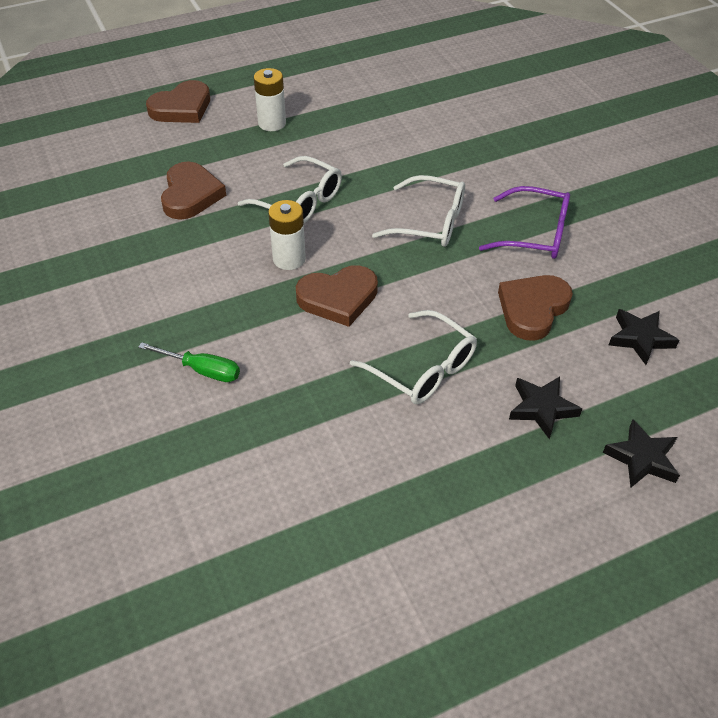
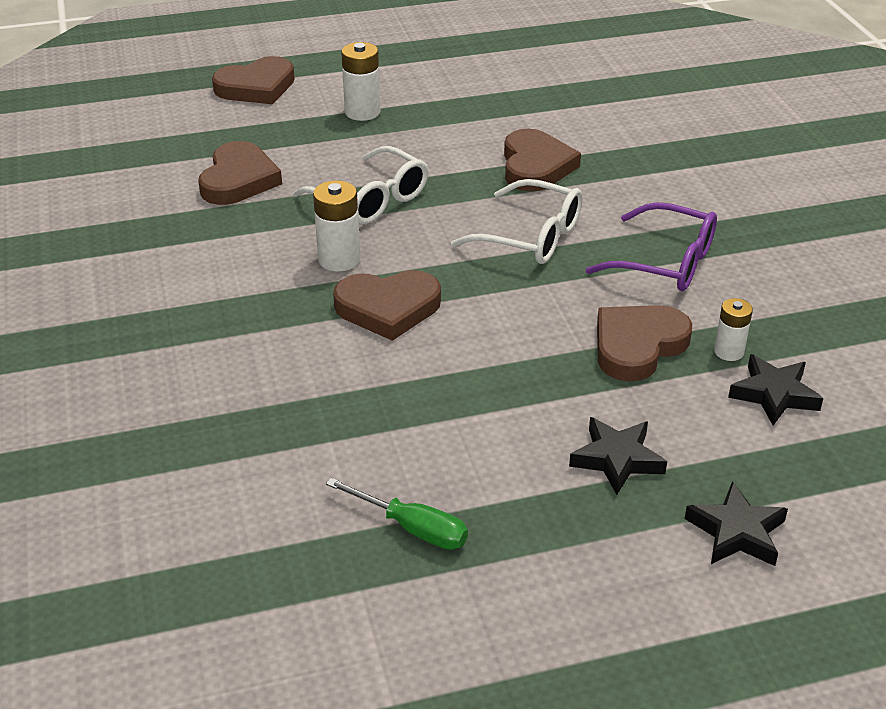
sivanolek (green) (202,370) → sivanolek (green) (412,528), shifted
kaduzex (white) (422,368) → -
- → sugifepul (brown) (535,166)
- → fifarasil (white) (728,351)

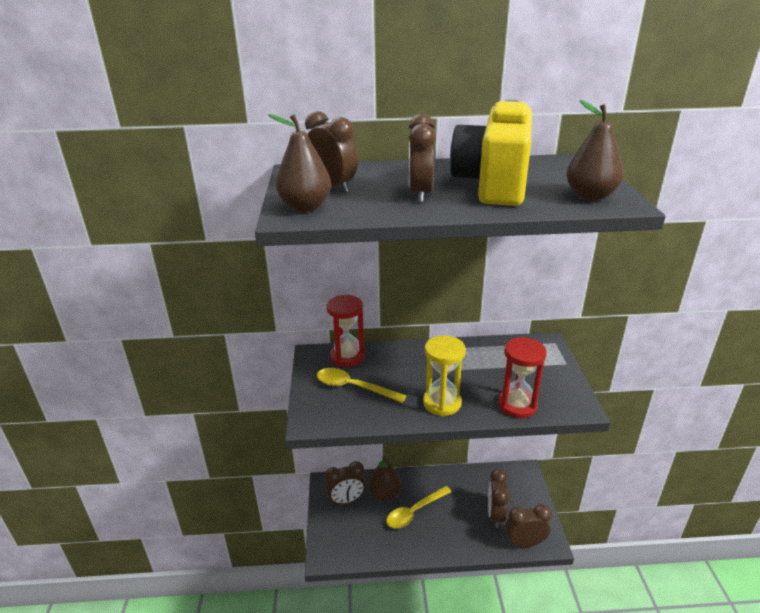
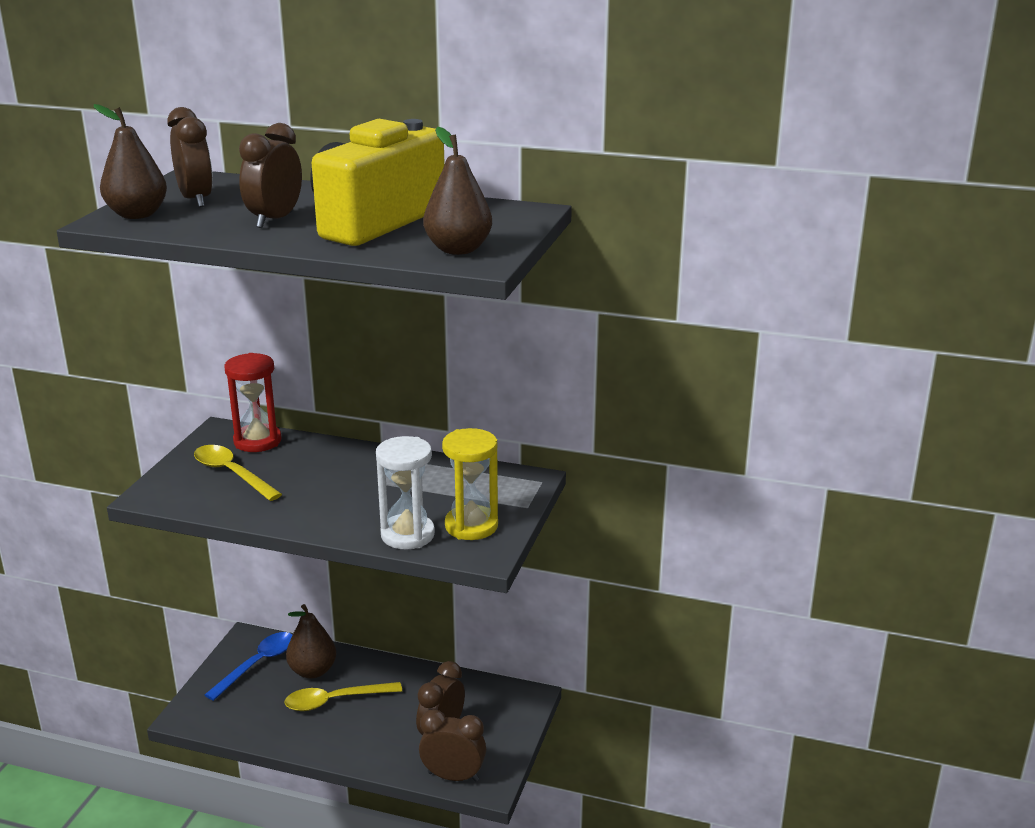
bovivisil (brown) (346,500) → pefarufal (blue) (258,664)
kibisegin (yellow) (442,403) → kibisegin (yellow) (471,526), shifted
kibisegin (red) (517,405) → kibisegin (white) (407,535)

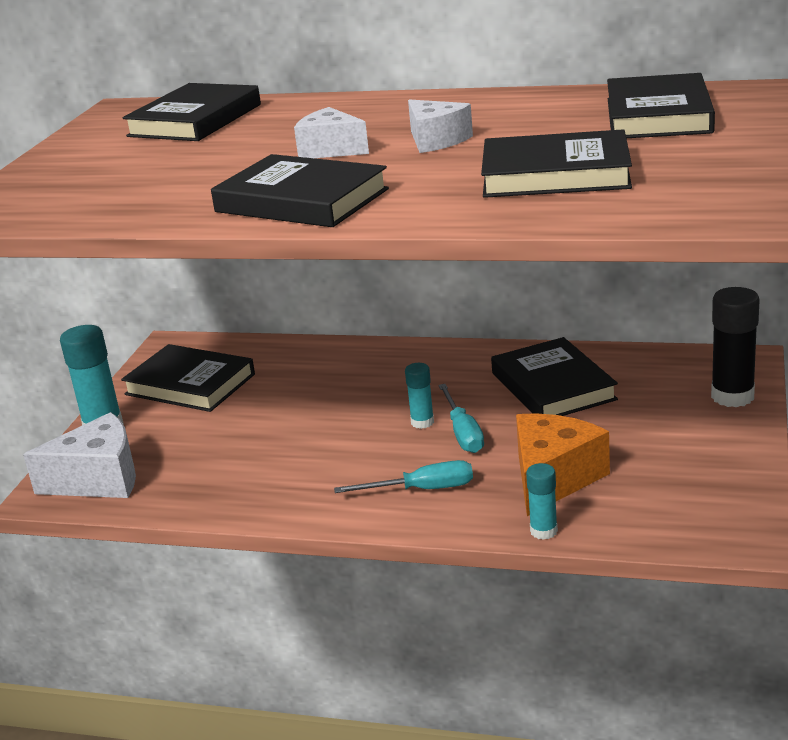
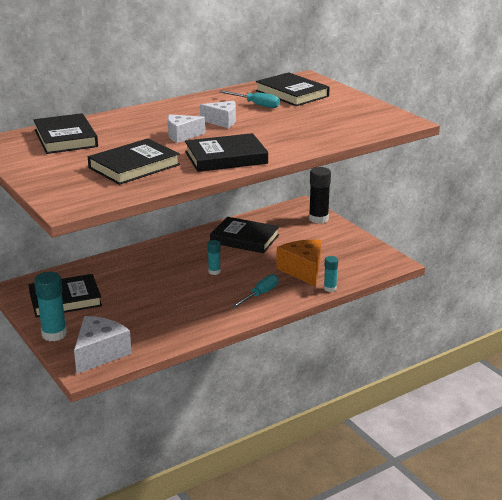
sivanolek (turquoise) (463,433) → sivanolek (turquoise) (256,104), shifted
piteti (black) (555,174) → piteti (black) (134,166), shifted

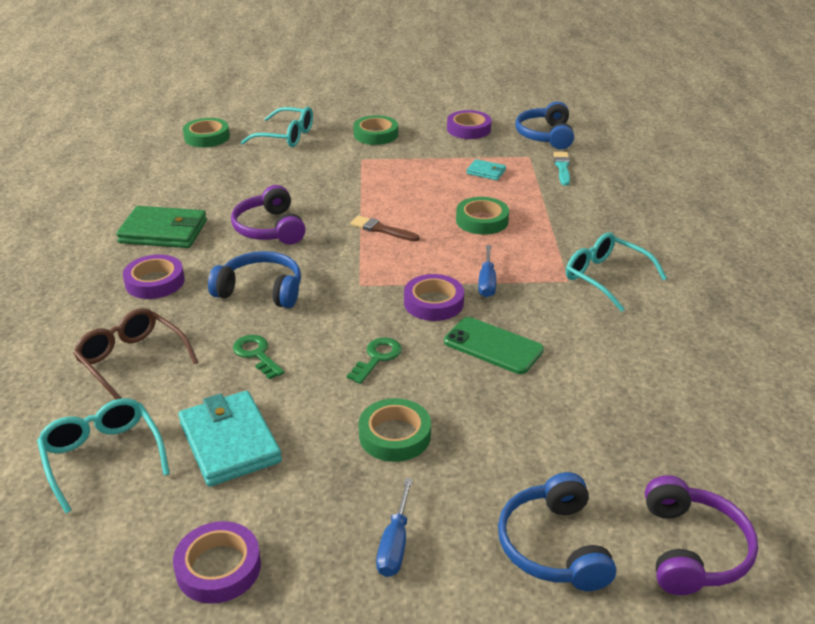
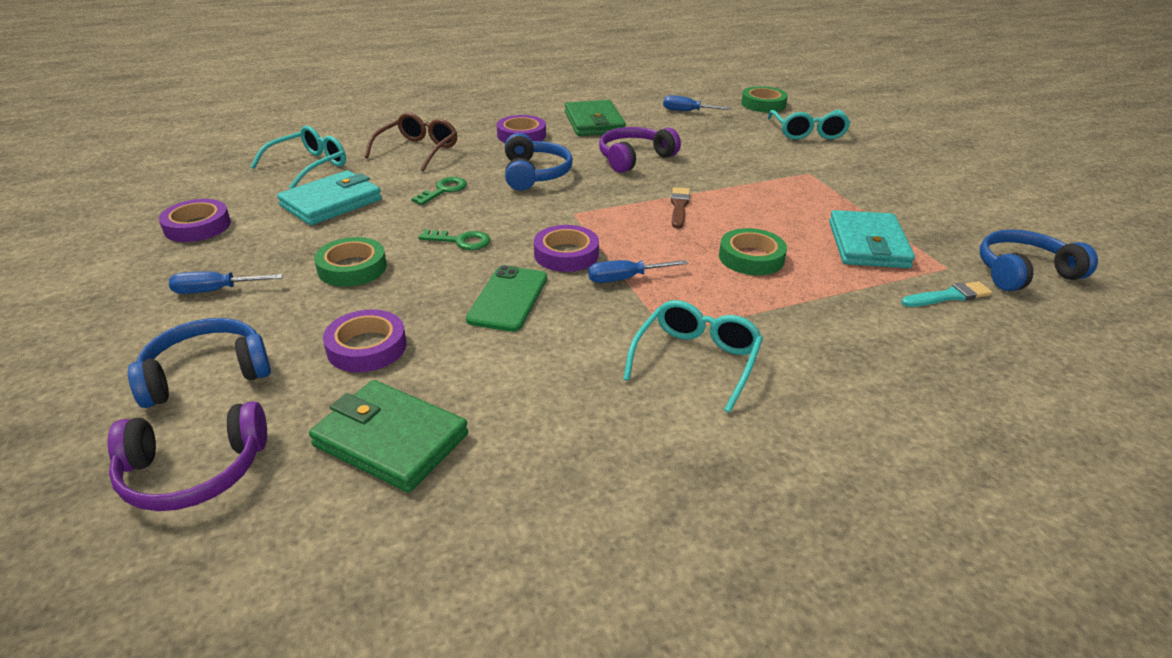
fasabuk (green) (376,134) → -
fasabuk (purple) (468,129) → fasabuk (purple) (366,347), shifted
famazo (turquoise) (486,172) → famazo (turquoise) (868,244), x1.99
- → famazo (green) (391,440)
- → sivanolek (blue) (688,111)

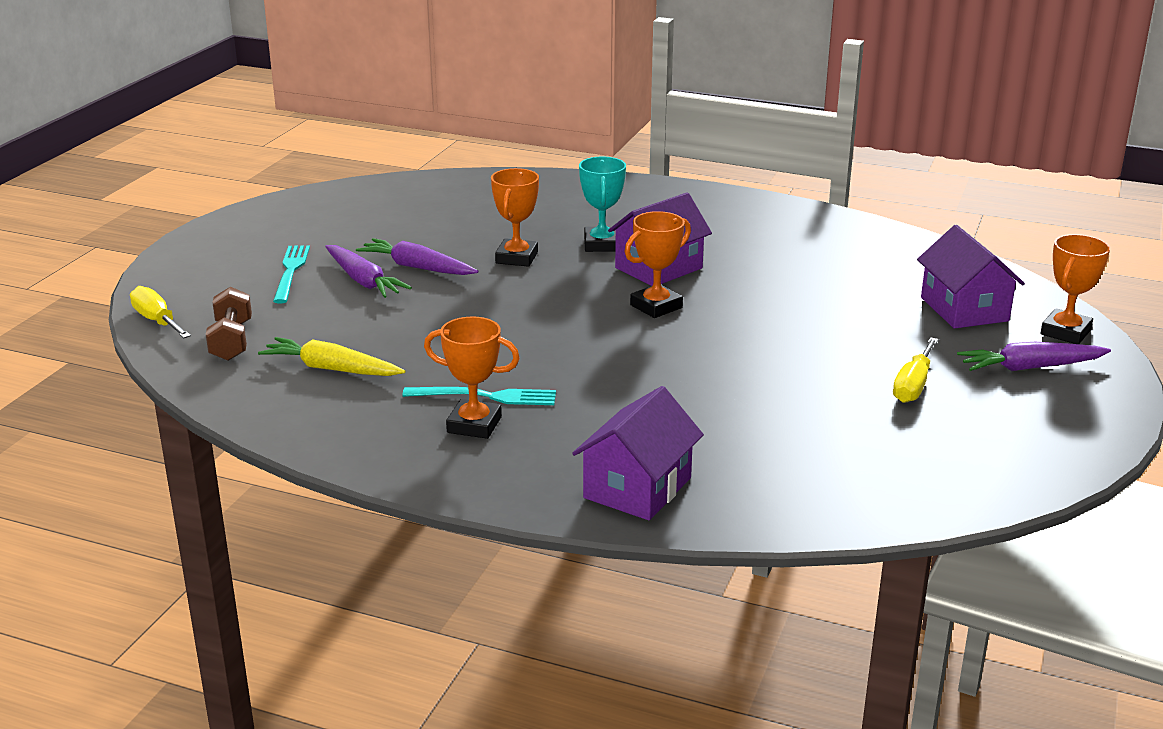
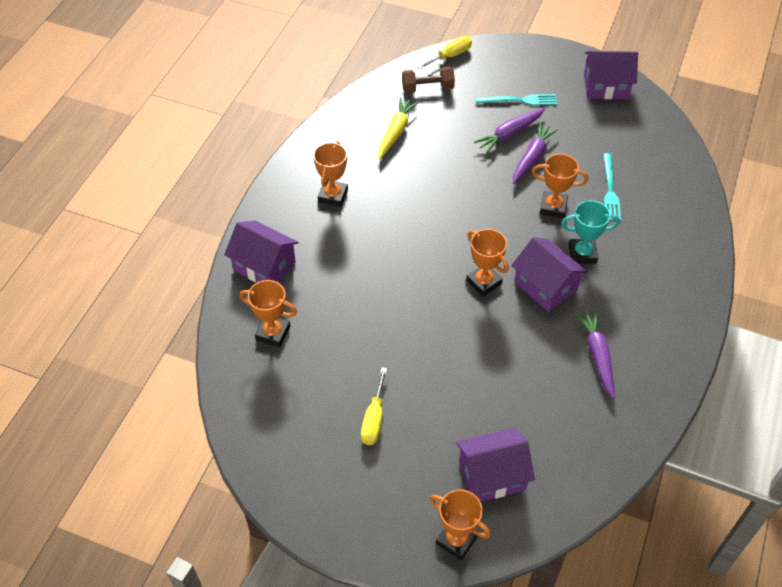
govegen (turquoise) (485,396) → govegen (turquoise) (610,189), shifted
sivanolek (yellow) (913,385) → sivanolek (yellow) (374,419), 105 degrees counterclockwise
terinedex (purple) (1030,367) → terinedex (purple) (597,355), shifted
- → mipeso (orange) (273,333)
- → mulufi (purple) (606,86)

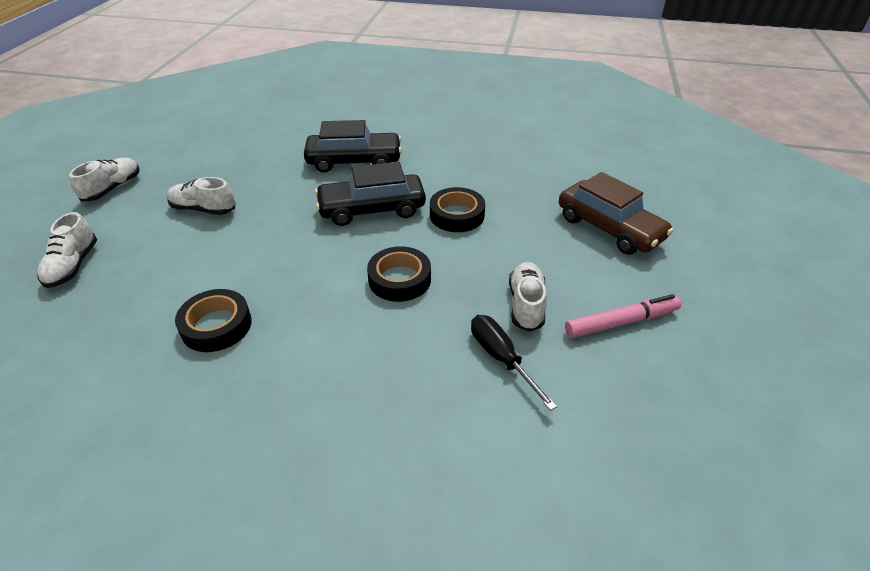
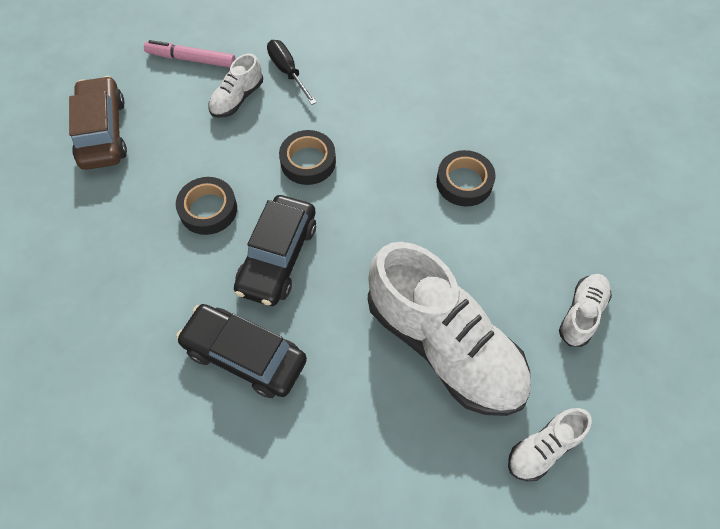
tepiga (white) (203,209) → tepiga (white) (444,346), x2.22
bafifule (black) (372,209) → bafifule (black) (277,257), 90 degrees clockwise
sivanolek (black) (501,358) → sivanolek (black) (287,72), 150 degrees clockwise

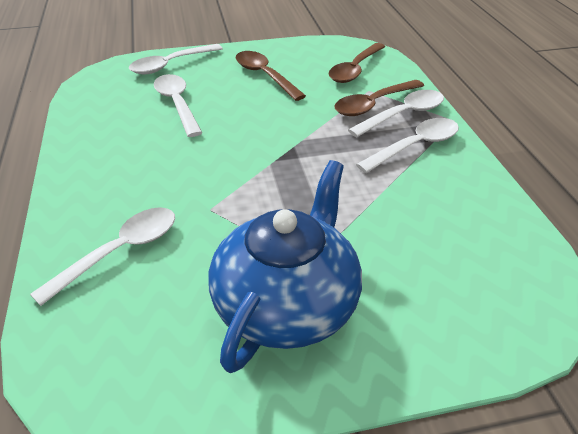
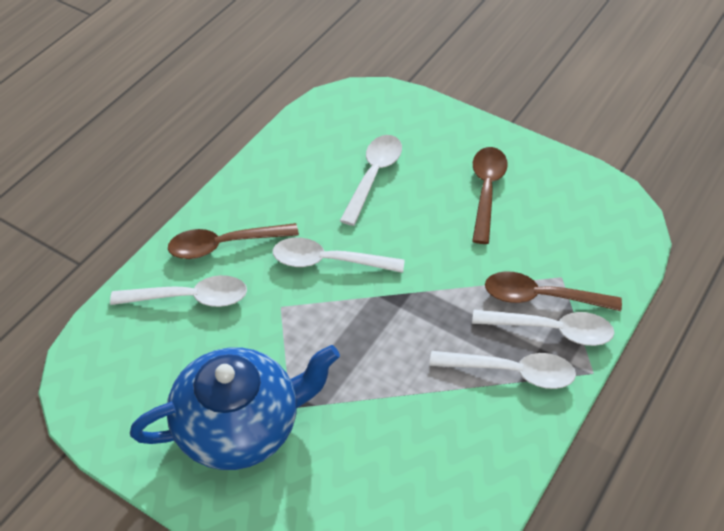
pefarufal (white) (171,65) → pefarufal (white) (328,261), shifted
pefarufal (brown) (355,69) → pefarufal (brown) (224,245), shifted

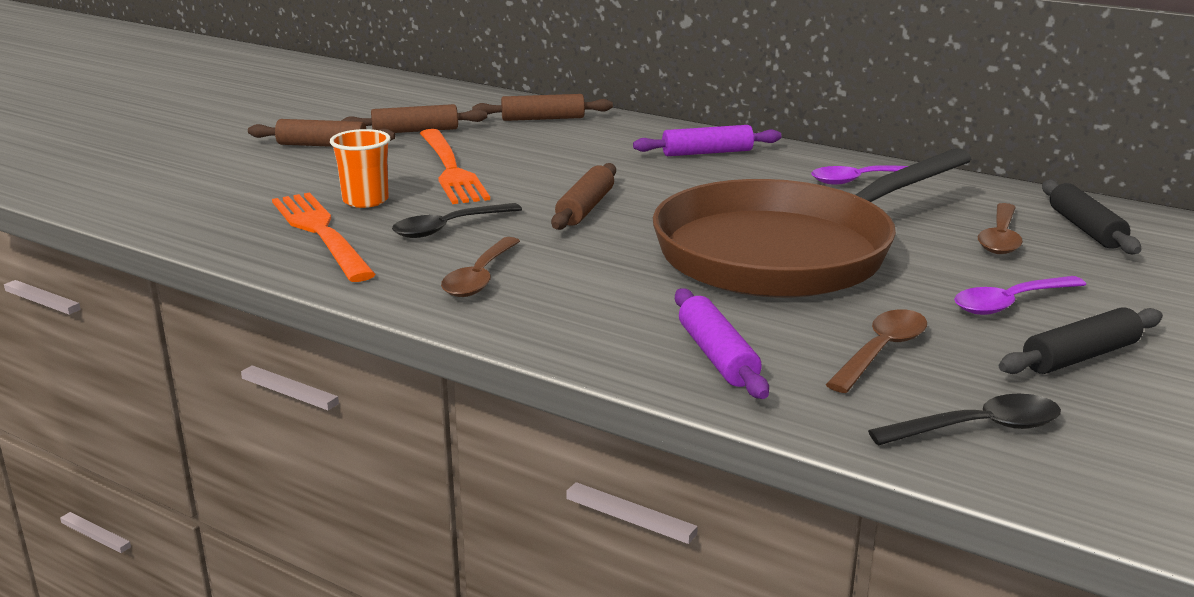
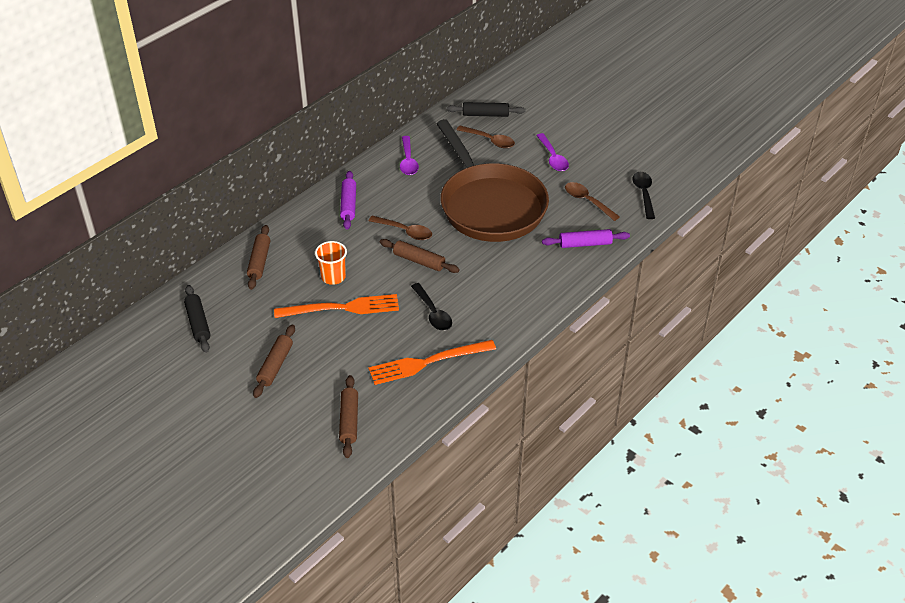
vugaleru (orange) (365,200) → vugaleru (orange) (333,277), shifted
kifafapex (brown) (415,131) → kifafapex (brown) (349,421), shifted
pefarufal (brown) (480,277) → pefarufal (brown) (405,231), shifted
kifafapex (black) (1080,357) → kifafapex (black) (198,323), shifted

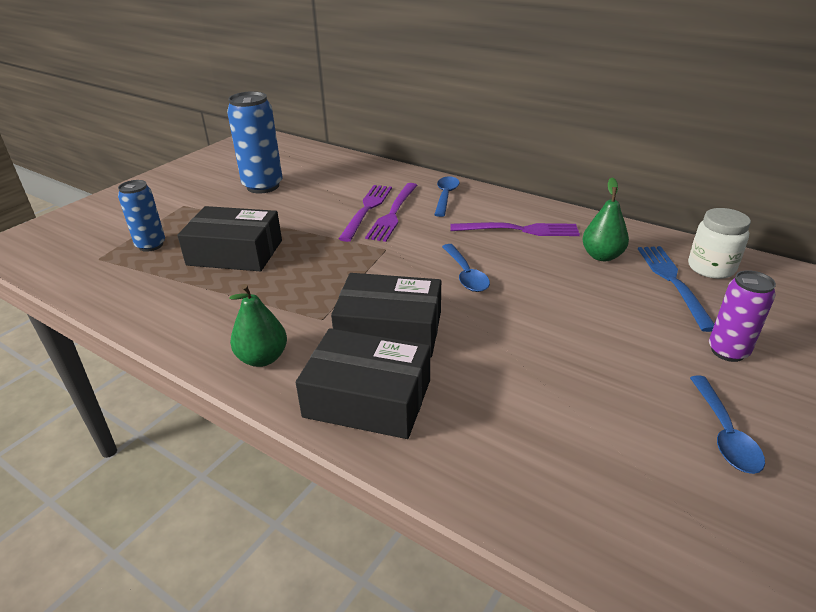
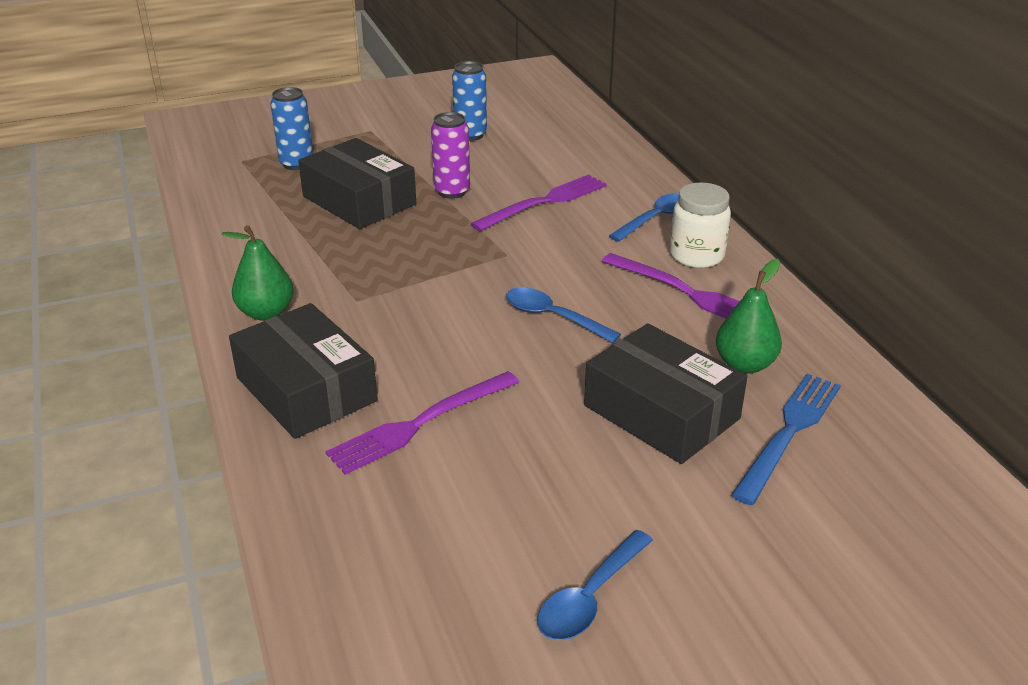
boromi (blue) (263,186) → boromi (blue) (470,135), x0.62
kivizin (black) (389,330) → kivizin (black) (661,412), shifted
govegen (purple) (393,213) → govegen (purple) (420,424), shifted
pefarufal (blue) (466,274) → pefarufal (blue) (553,317), 105 degrees clockwise
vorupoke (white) (711,268) → vorupoke (white) (696,256), shifted
boromi (purple) (728,351) → boromi (purple) (452,191), shifted

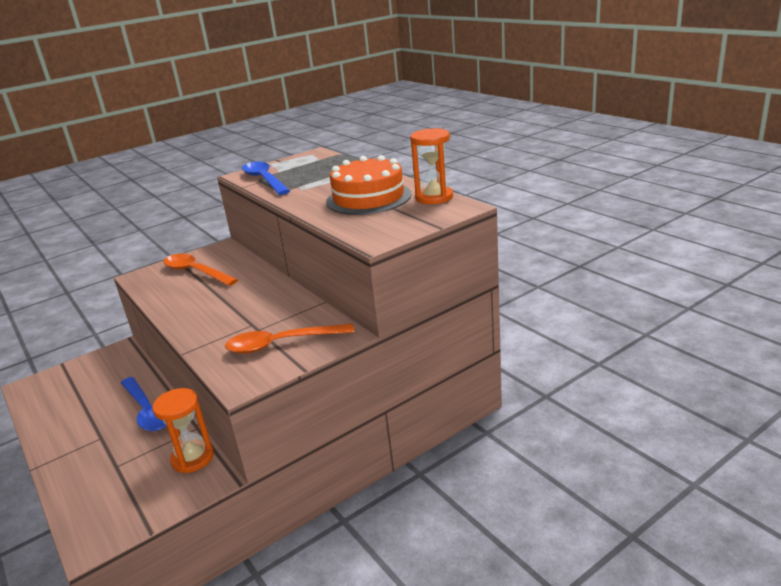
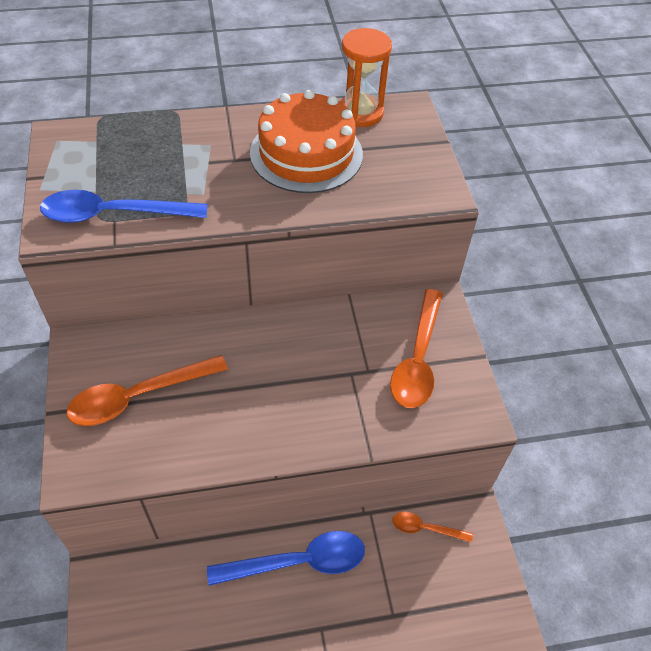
kibisegin (orange) (192,458) → pefarufal (orange) (425,528)

